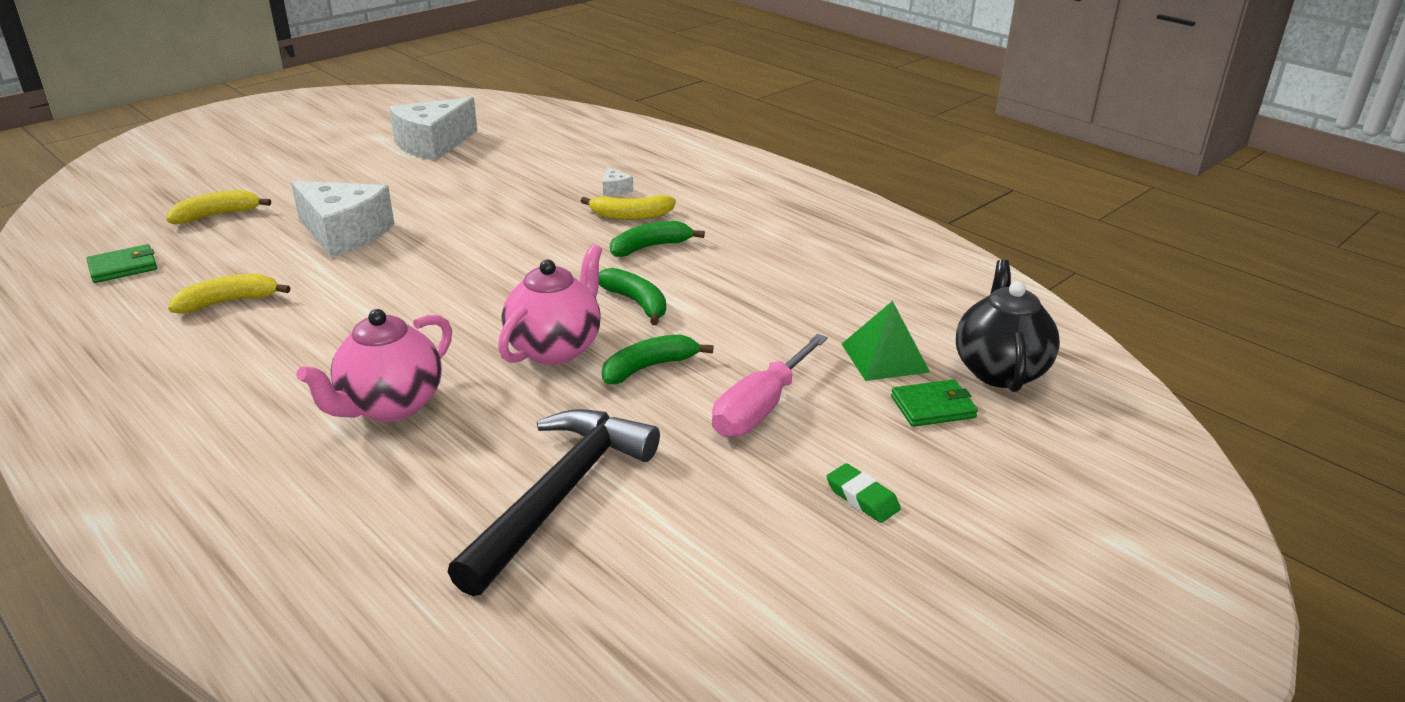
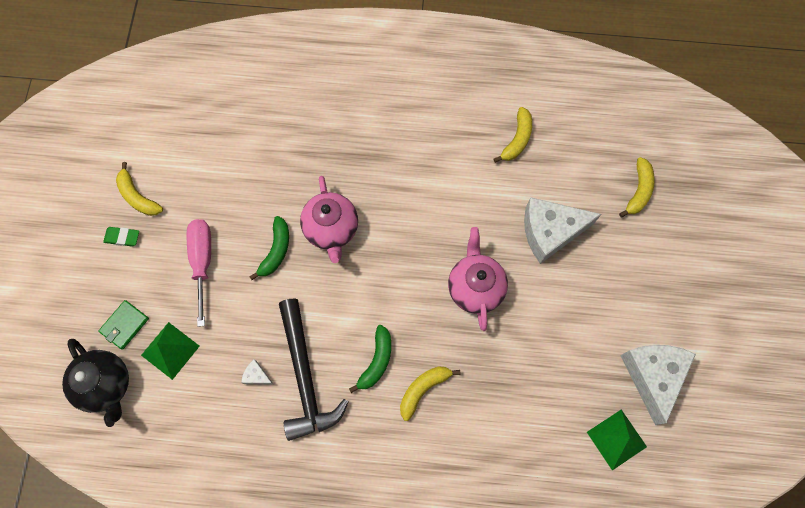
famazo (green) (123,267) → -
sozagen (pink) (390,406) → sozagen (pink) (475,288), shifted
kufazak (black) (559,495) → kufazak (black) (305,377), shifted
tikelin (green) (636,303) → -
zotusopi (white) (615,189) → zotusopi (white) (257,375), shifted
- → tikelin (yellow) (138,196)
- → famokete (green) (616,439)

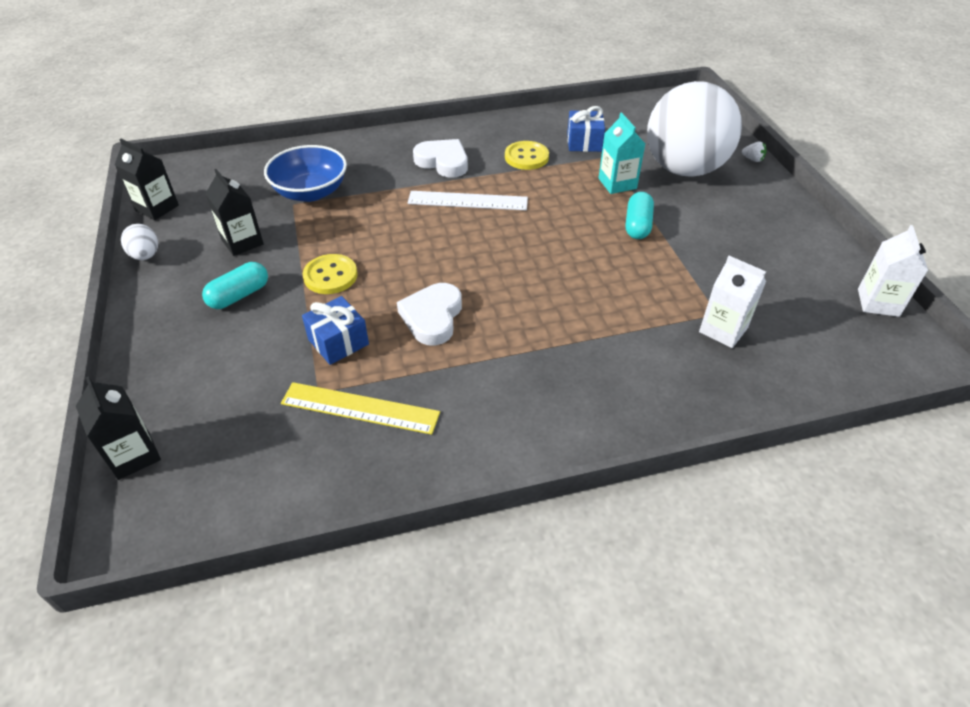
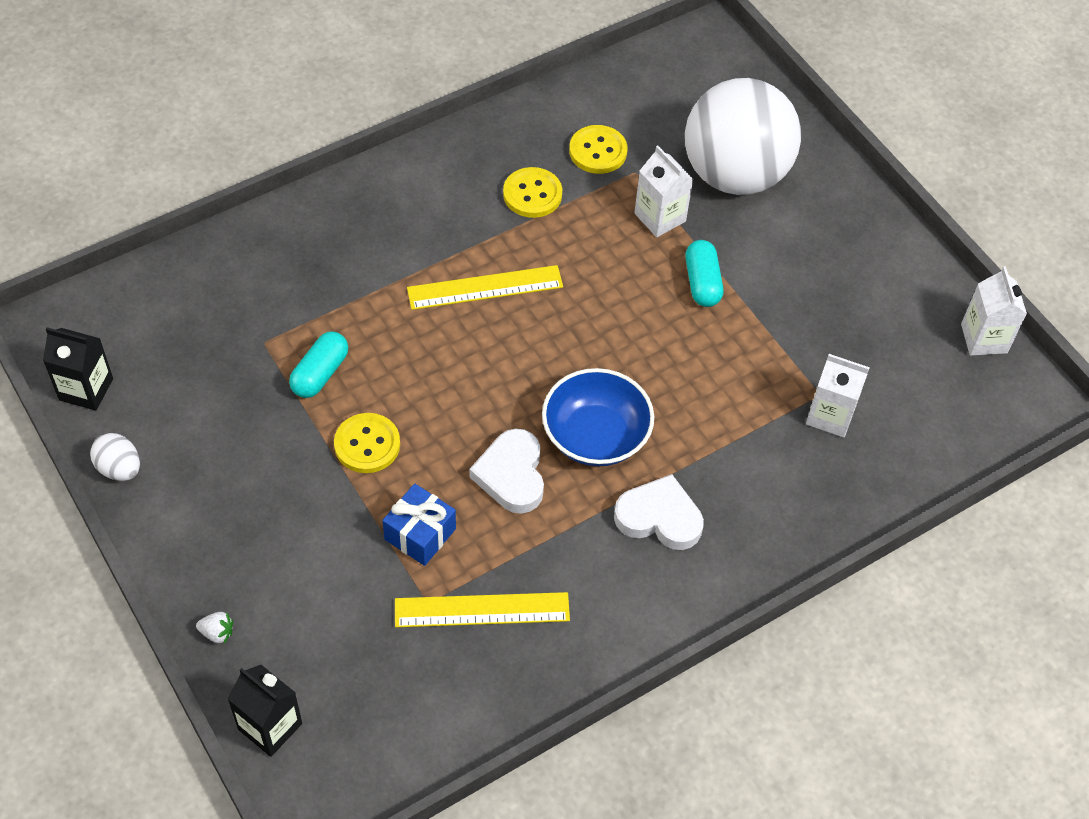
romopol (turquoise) (239,295) → romopol (turquoise) (320,373), shifted
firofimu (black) (242,242) → -
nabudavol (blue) (310,192) → nabudavol (blue) (595,436), shifted
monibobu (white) (467,201) → monibobu (yellow) (485,287)
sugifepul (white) (443,162) → sugifepul (white) (659,517), shifted
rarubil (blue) (584,142) → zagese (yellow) (598,151)
firofimu (turquoise) (617,183) → firofimu (white) (660,217)
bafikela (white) (752,159) → bafikela (white) (217,633), shifted

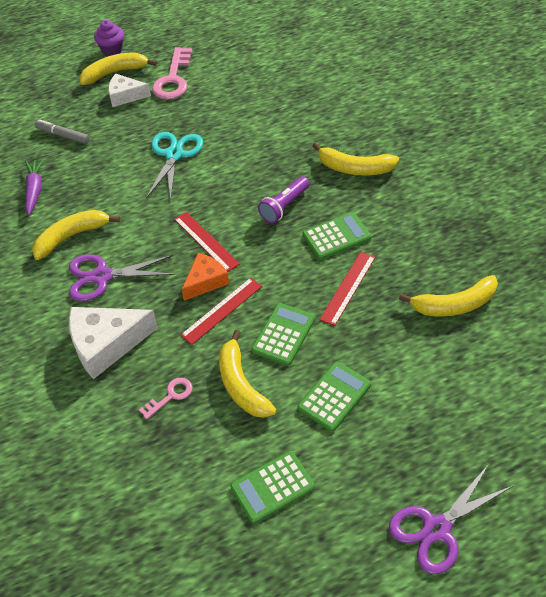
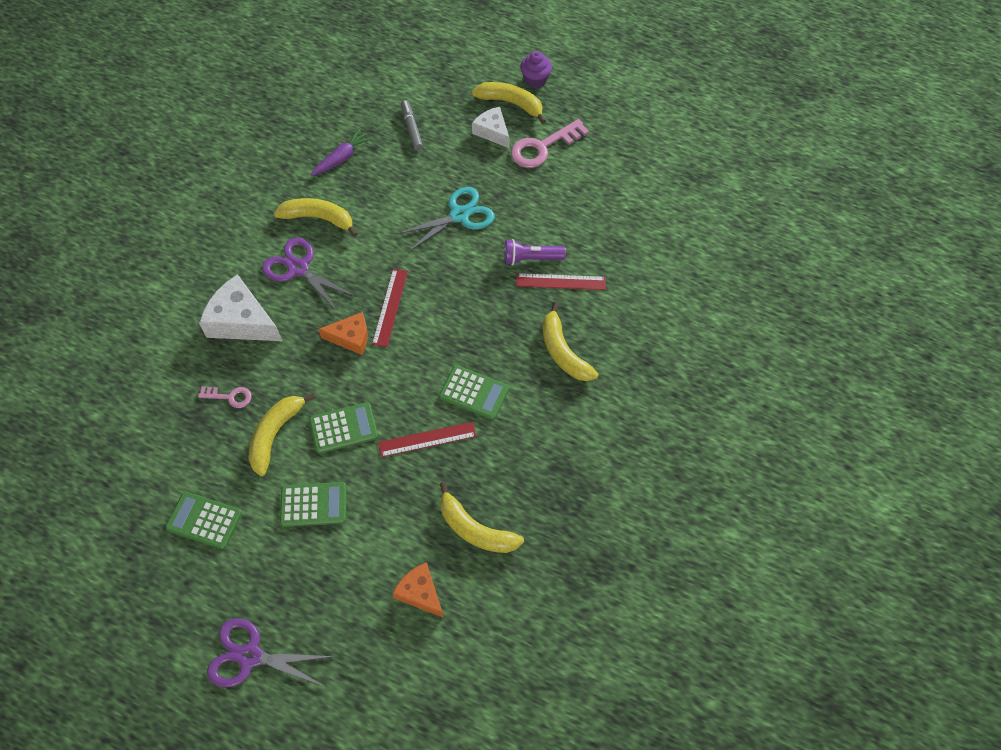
monibobu (red) (222,310) → monibobu (red) (560,282), shifted
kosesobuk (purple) (284,206) → kosesobuk (purple) (531,259), shifted
- → zotusopi (orange) (420,593)

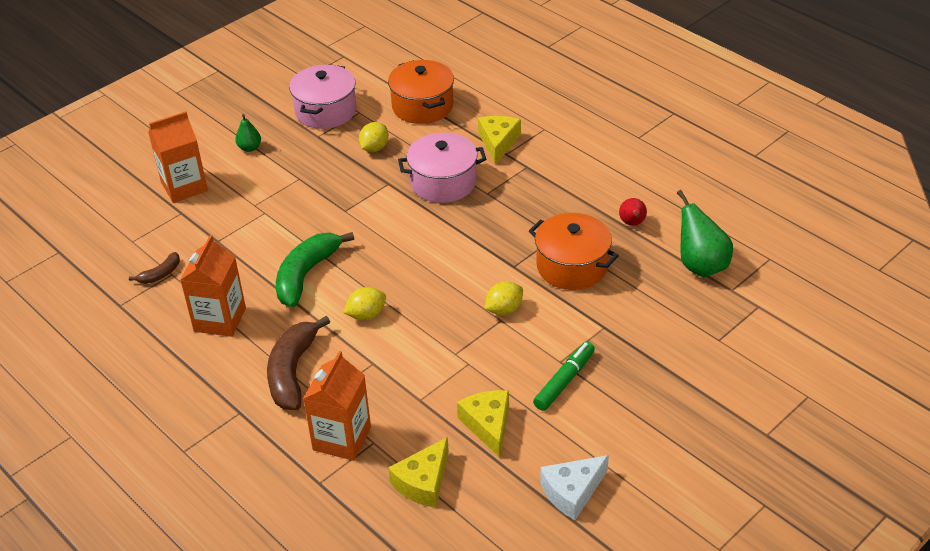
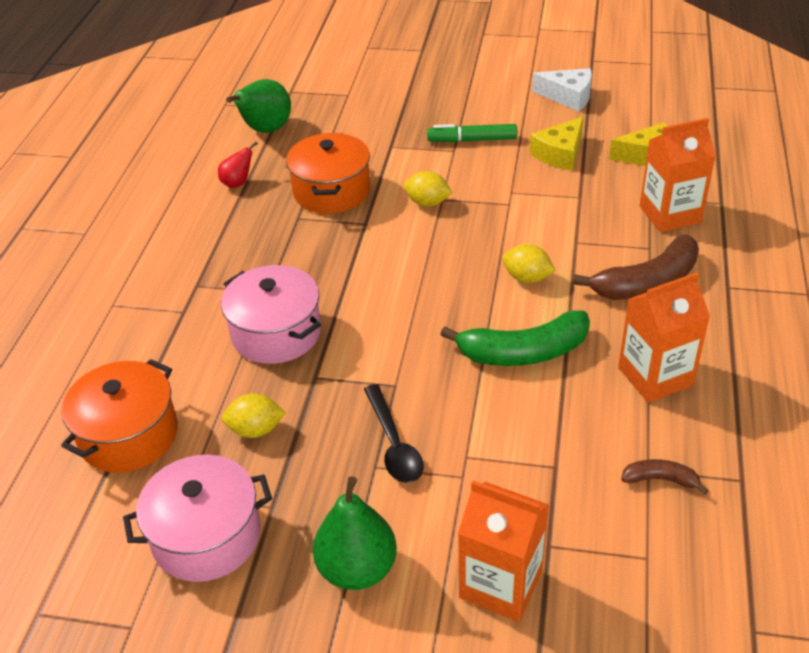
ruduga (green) (249,148) → ruduga (green) (357,569), x1.83
zotusopi (yellow) (498,143) → -
- → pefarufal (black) (394,444)

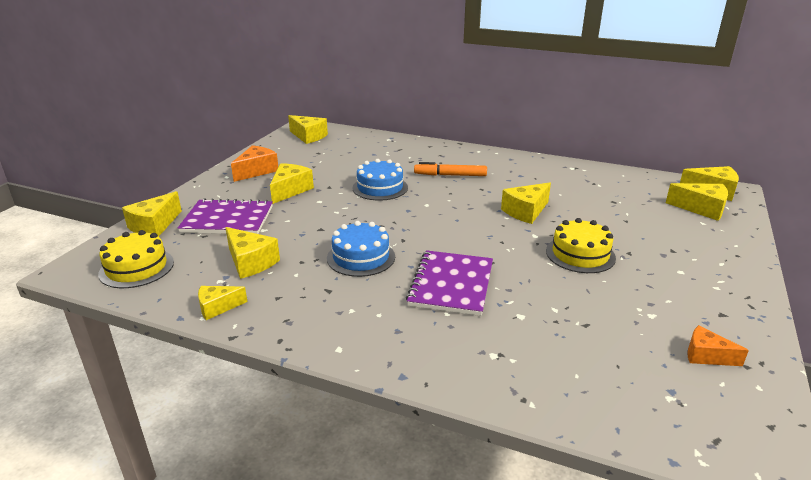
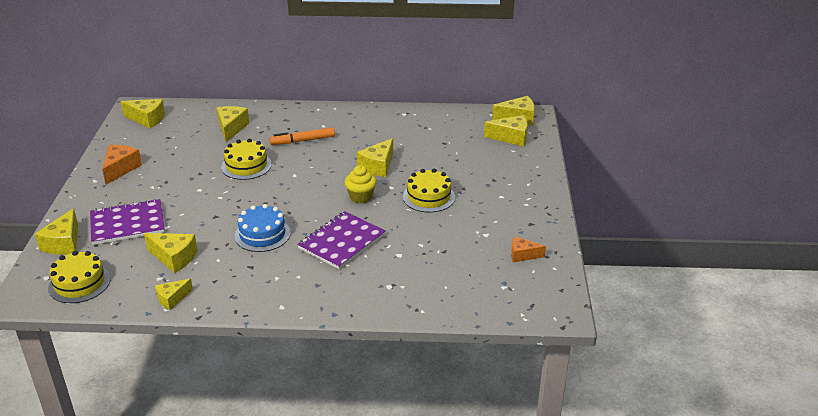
zotusopi (yellow) (290,190) → zotusopi (yellow) (231,128), shifted
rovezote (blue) (380,188) → rovezote (yellow) (246,165)
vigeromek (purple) (451,284) → vigeromek (purple) (342,242), 45 degrees clockwise
- → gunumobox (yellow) (361,197)

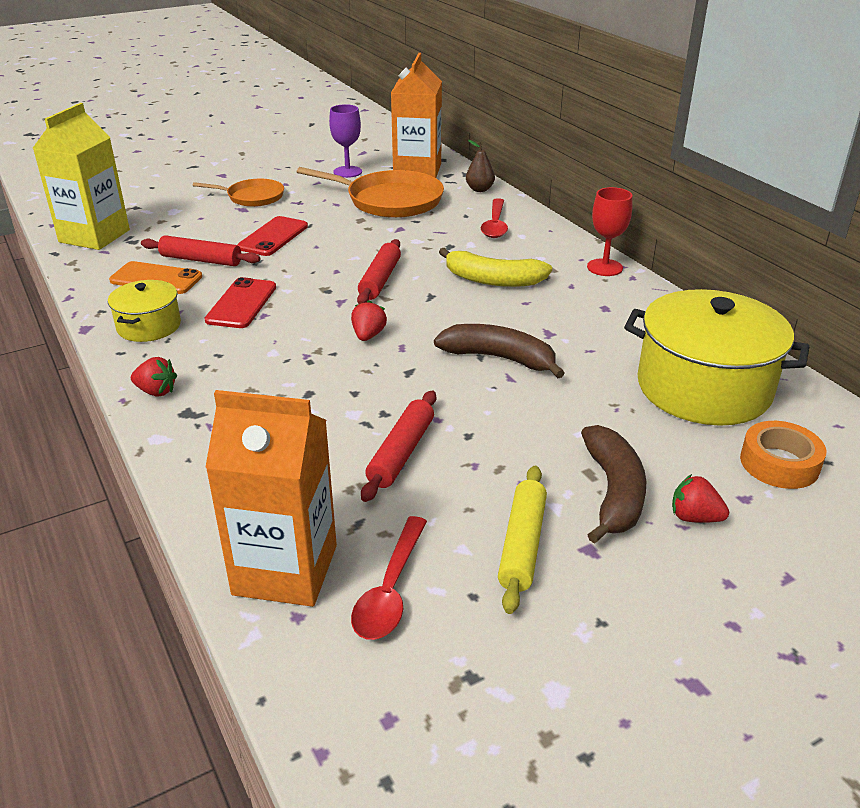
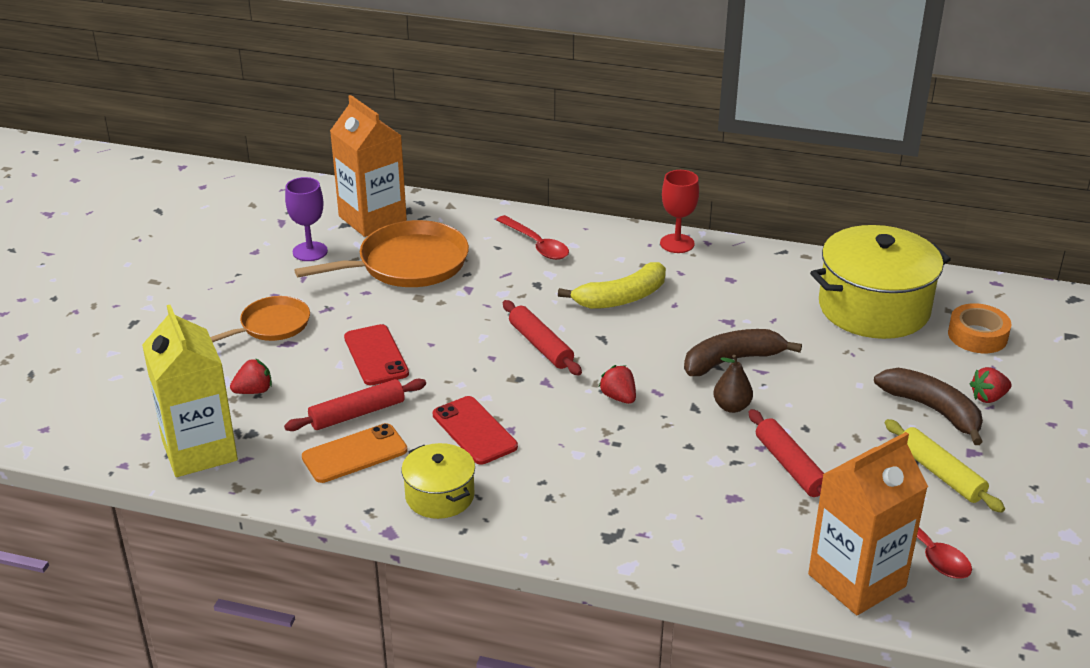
bafikela (red) (156,391) → bafikela (red) (254,391), shifted
ruduga (brown) (479,189) → ruduga (brown) (731,407), shifted

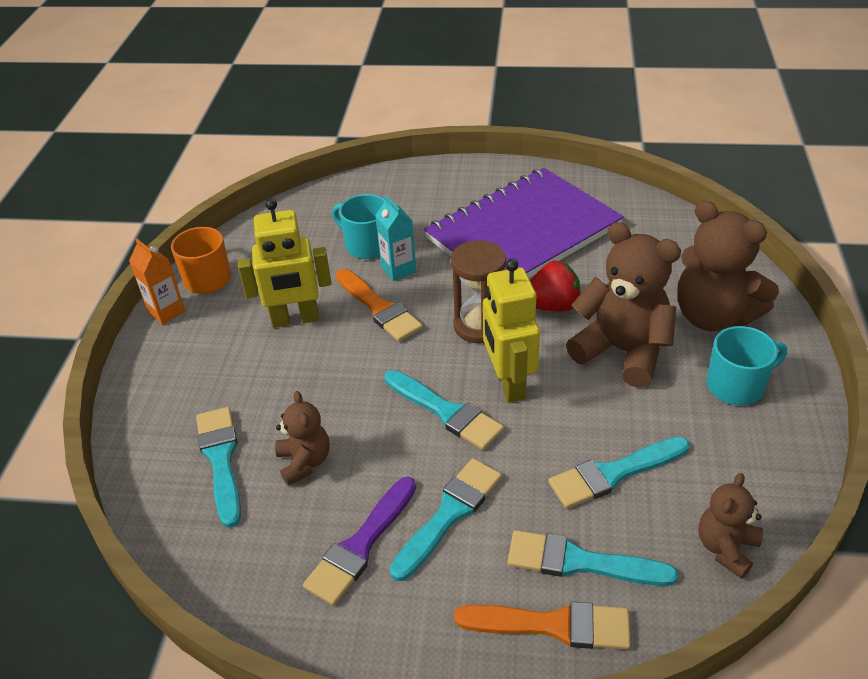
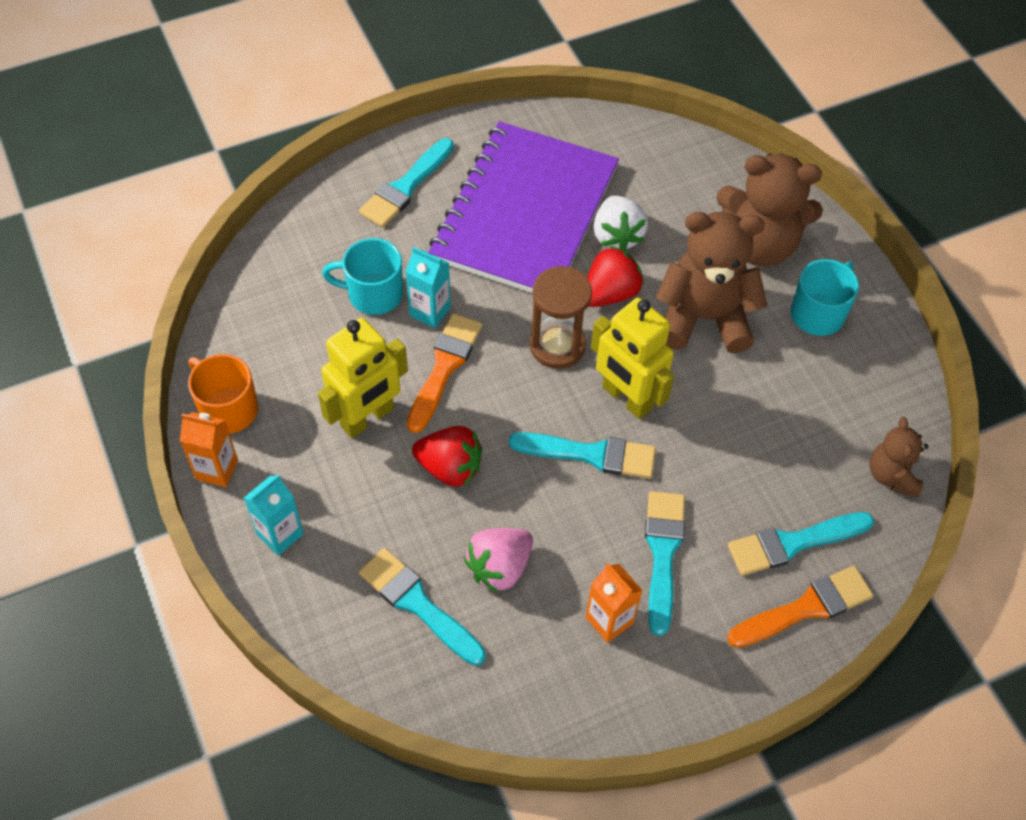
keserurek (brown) (304,462) → bafikela (pink) (499,567)
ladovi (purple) (360,545) → firofimu (orange) (609,620)
ladovi (orange) (379,308) → ladovi (orange) (444,367), 90 degrees counterclockwise
ladovi (turquoise) (613,474) → ladovi (turquoise) (405,187), shifted
- → firofimu (turquoise) (280,534)
- → bafikela (red) (450,468)
- → bafikela (white) (616,236)

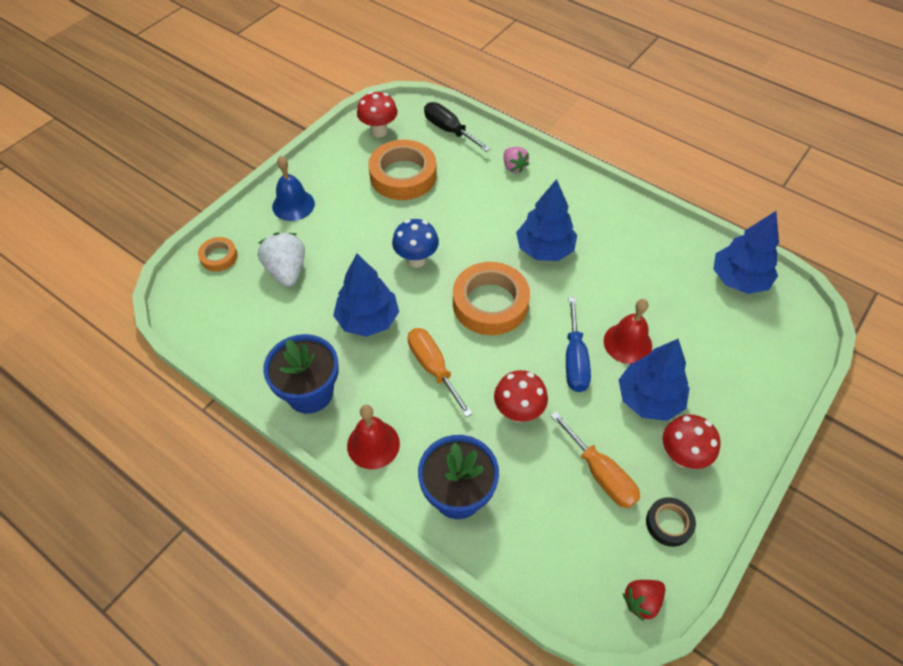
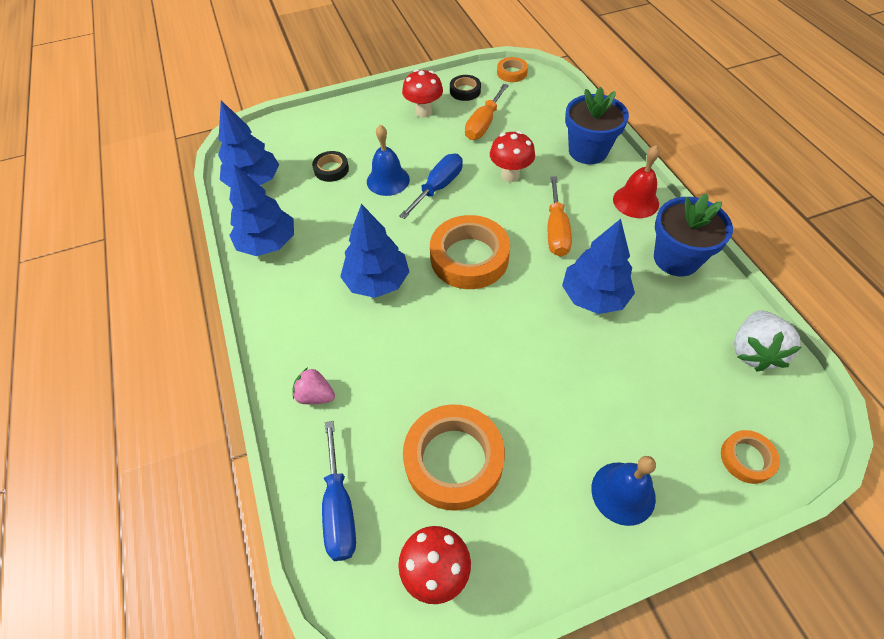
bafikela (white) (287,271) → bafikela (white) (753,351), shifted
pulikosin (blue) (416,260) → -
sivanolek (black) (449,130) → sivanolek (blue) (339,508)
bafikela (pink) (514,167) → bafikela (pink) (315,395), 75 degrees counterclockwise
sivanolek (orange) (600,474) → sivanolek (orange) (483,124), 150 degrees counterclockwise
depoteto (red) (627,343) → depoteto (blue) (388,180)
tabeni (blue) (649,399) → tabeni (blue) (268,243), shifted
bafikela (red) (642,601) → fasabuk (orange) (512,73)
- → fasabuk (black) (331,169)

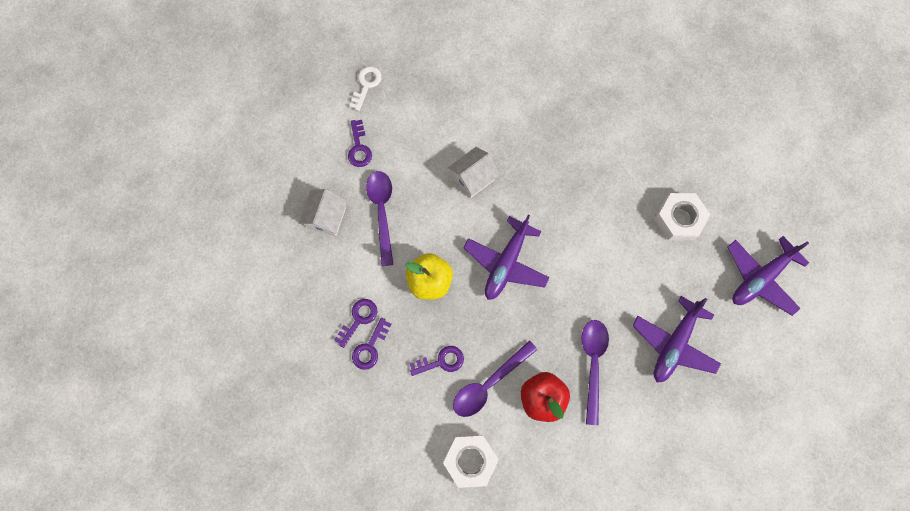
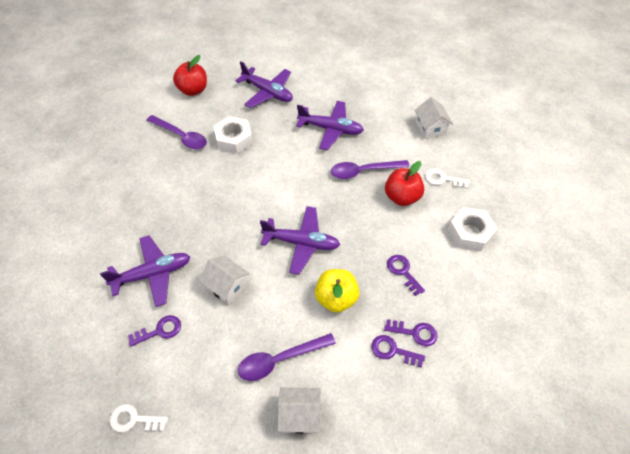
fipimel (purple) (359,148) → fipimel (purple) (159,330), shifted
pefarufal (purple) (489,383) → pefarufal (purple) (181,136), shifted
- → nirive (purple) (152,274)
- → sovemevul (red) (193,90)
- → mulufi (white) (430,128)
- → fipimel (white) (443,179)

